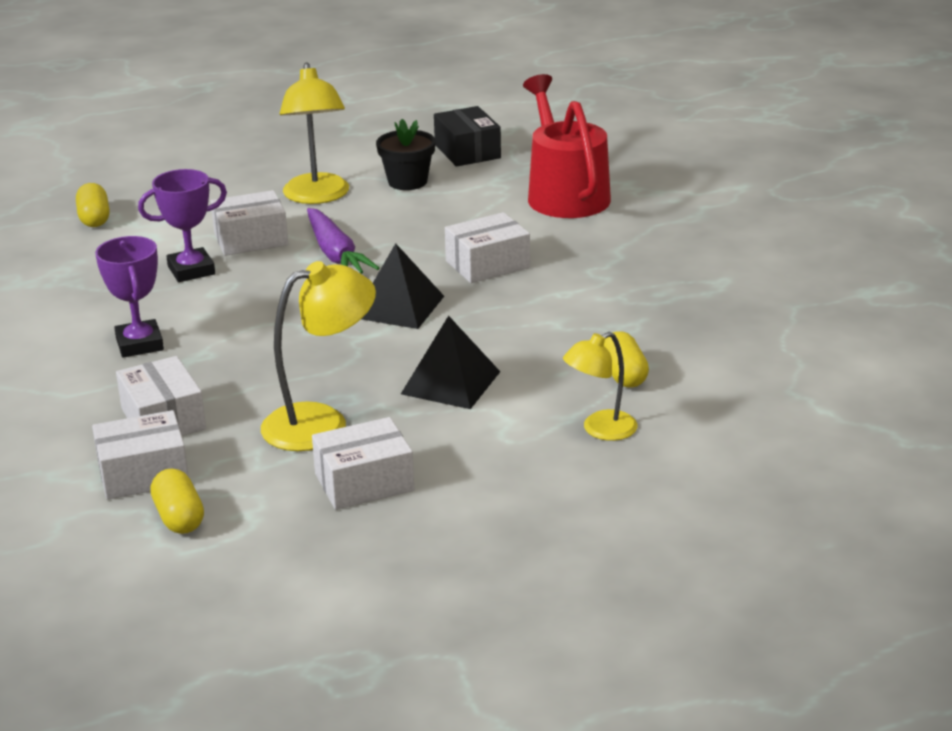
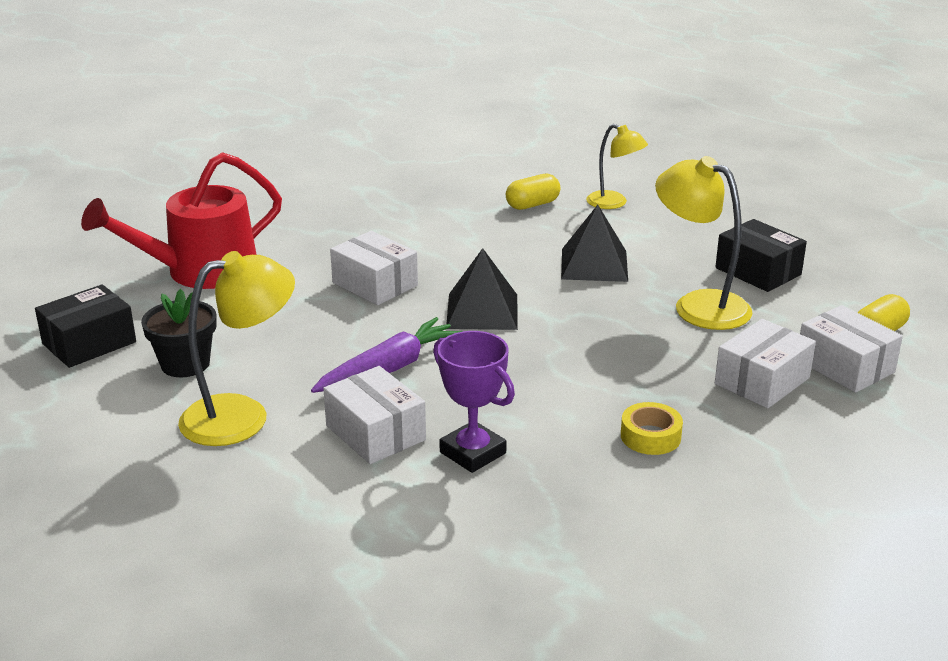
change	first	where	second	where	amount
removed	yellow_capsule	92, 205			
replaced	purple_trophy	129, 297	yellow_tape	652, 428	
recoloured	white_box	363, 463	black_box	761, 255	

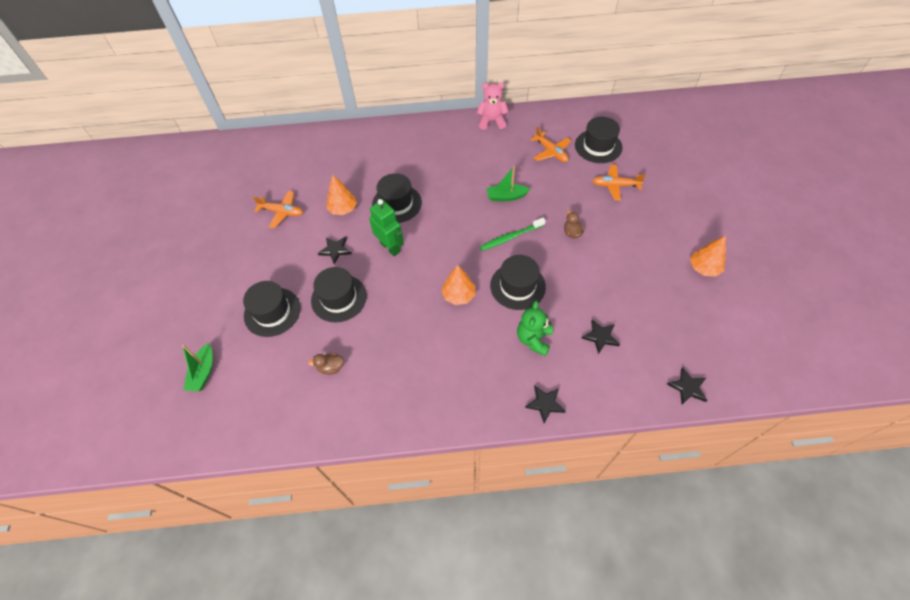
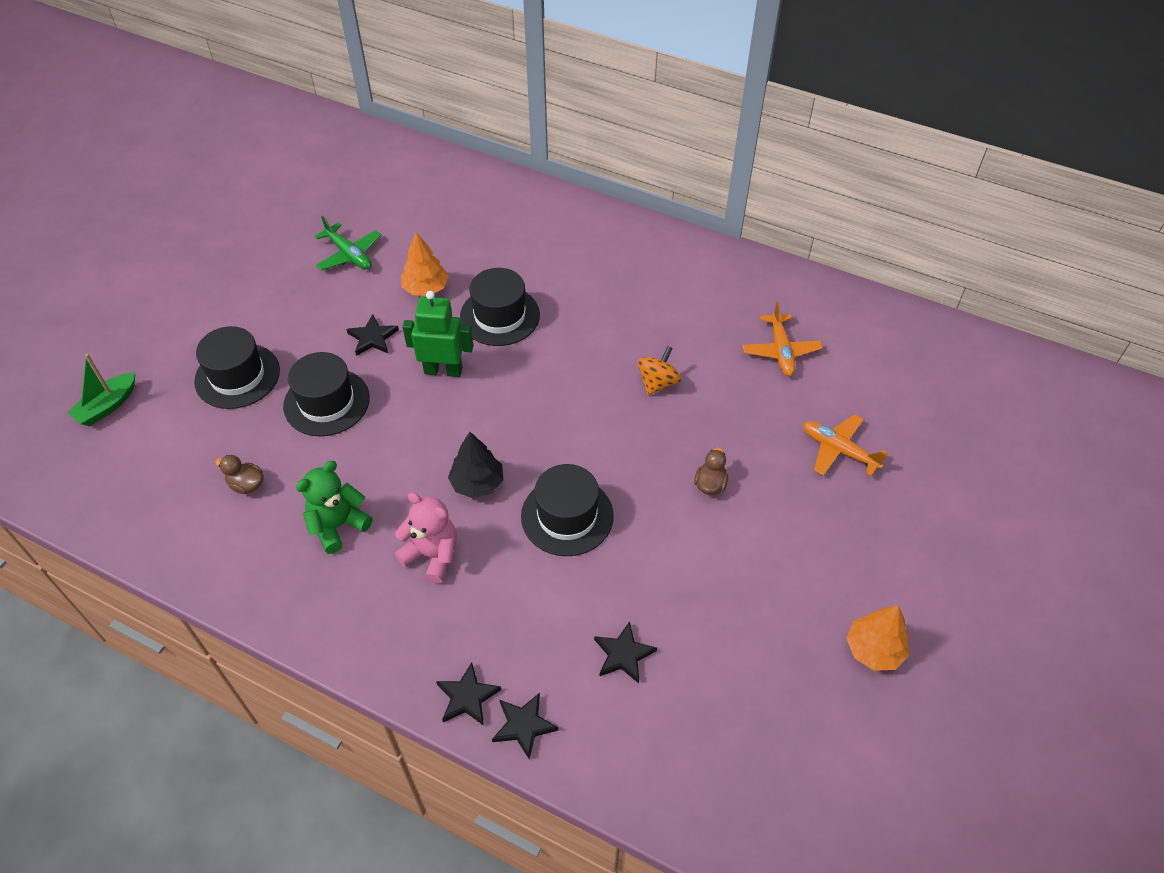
change	first	where	second	where	amount
moved	pink_teddy_bear	493, 106		426, 538	
removed	black_hat	598, 140			
replaced	green_boat	508, 183	orange_spinning_top	659, 370	
recoloured	orange_plane	278, 209	green_plane	348, 243	
turned	green_robot	386, 227		437, 334	75 degrees counterclockwise
removed	green_toothbrush	513, 234			
recoloured	orange_tree	458, 285	black_tree	476, 465	
moved	green_teddy_bear	535, 328		334, 507	
moved	black_star	687, 385		525, 726	

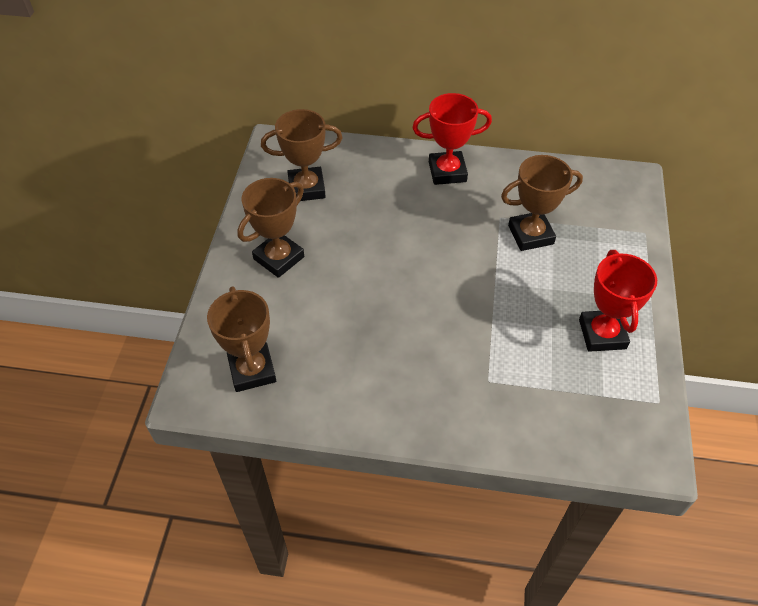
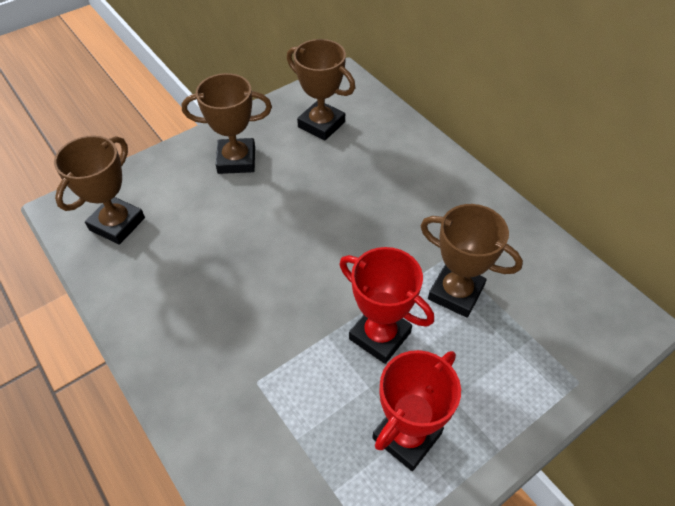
change	first	where	second	where	amount
moved	red_trophy	452, 139		387, 305	

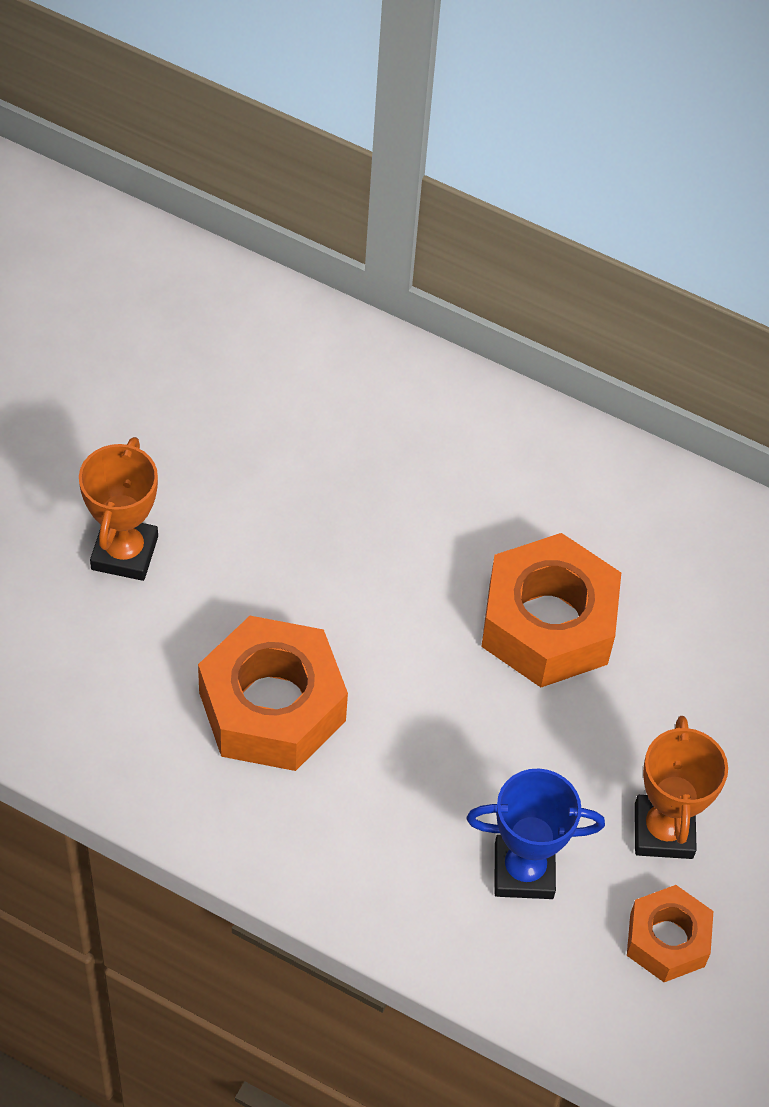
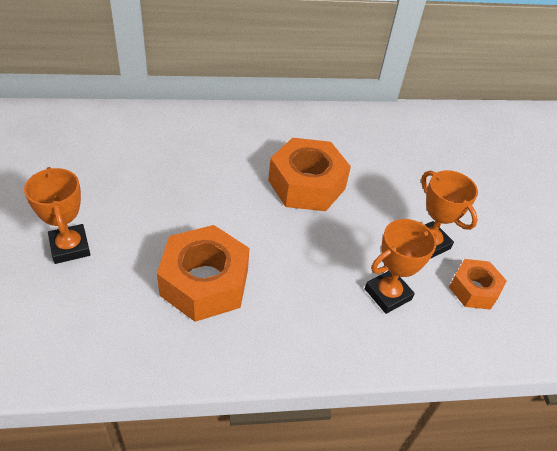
change	first	where	second	where	amount
recoloured	blue_trophy	535, 834	orange_trophy	401, 266	

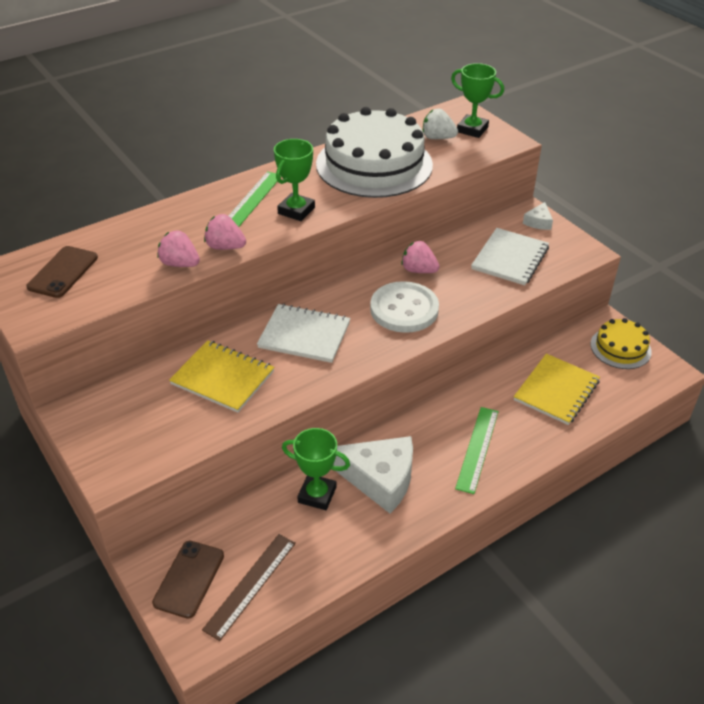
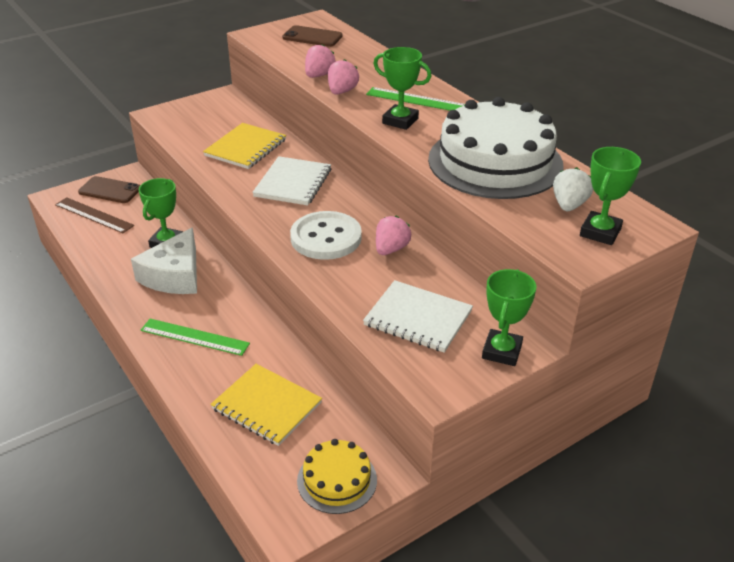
change	first	where	second	where	amount
replaced	white_cheese	538, 216	green_trophy	509, 317	

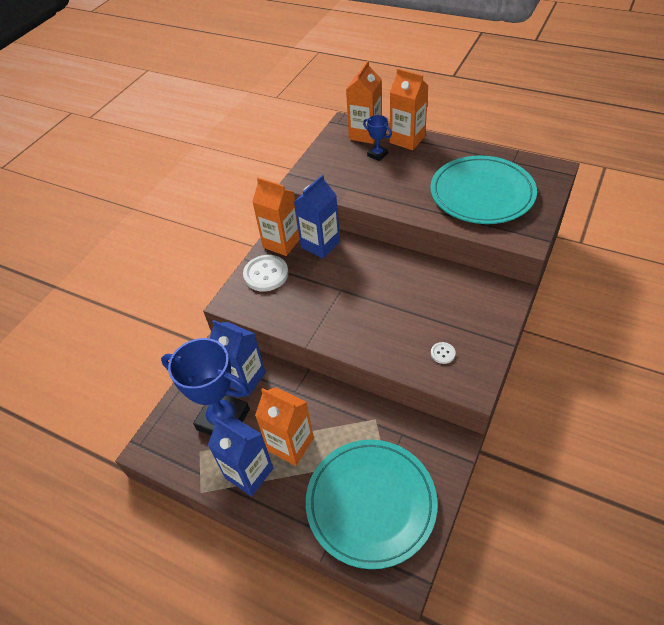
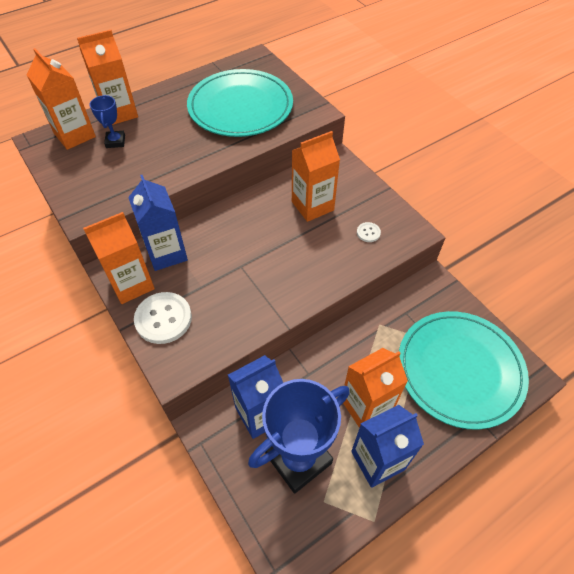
change	first	where	second	where	amount
turned	blue_trophy	377, 138		107, 121	75 degrees counterclockwise
added			orange_carton	316, 176	

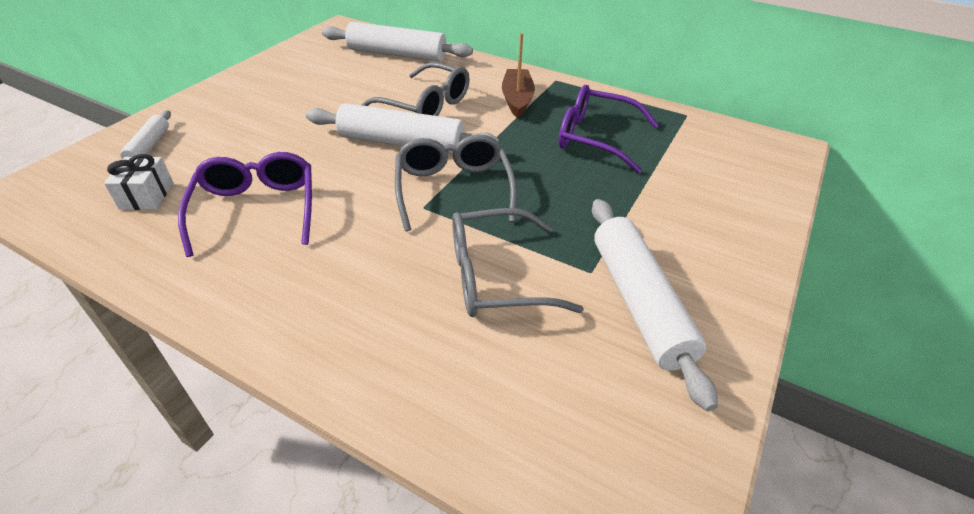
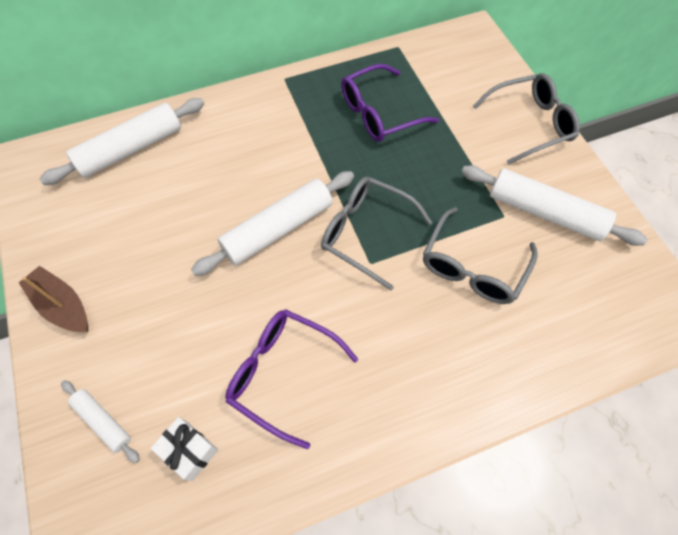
change	first	where	second	where	amount
moved	brown_boat	518, 75		54, 299	
moved	grey_glasses	415, 89		526, 119	

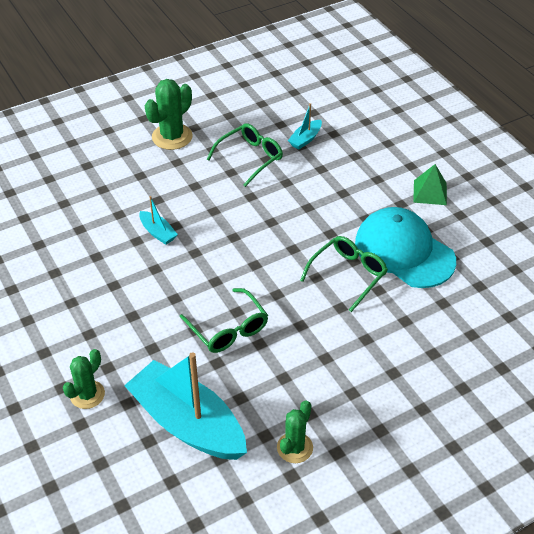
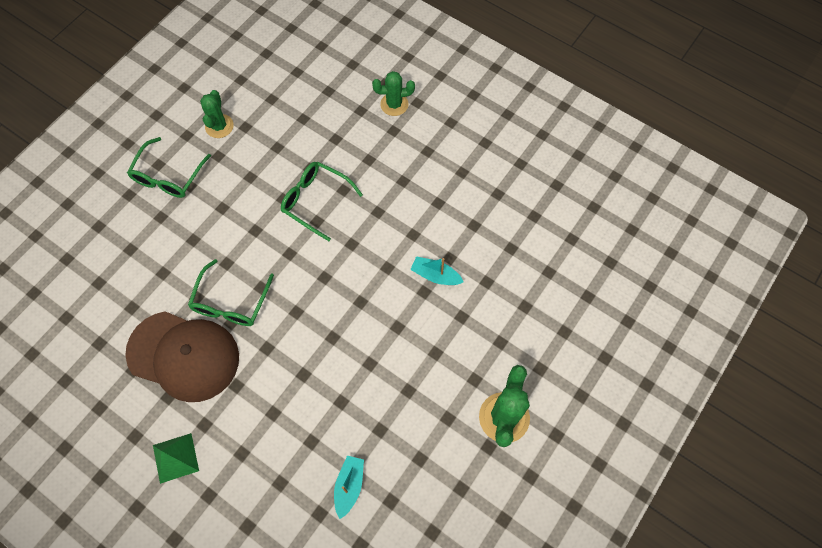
change	first	where	second	where	amount
moved	green_glasses	244, 155		169, 167	
recoloured	turquoise_cap	405, 247	brown_cap	182, 356	
turned	green_cactus	84, 379		393, 93	75 degrees clockwise
removed	turquoise_boat	185, 406			

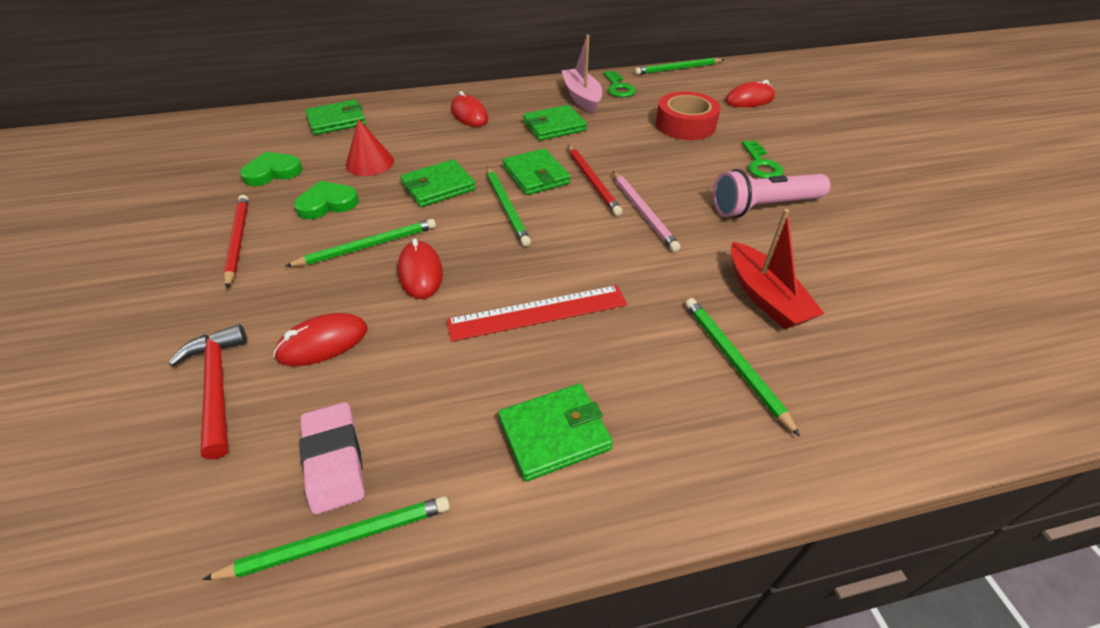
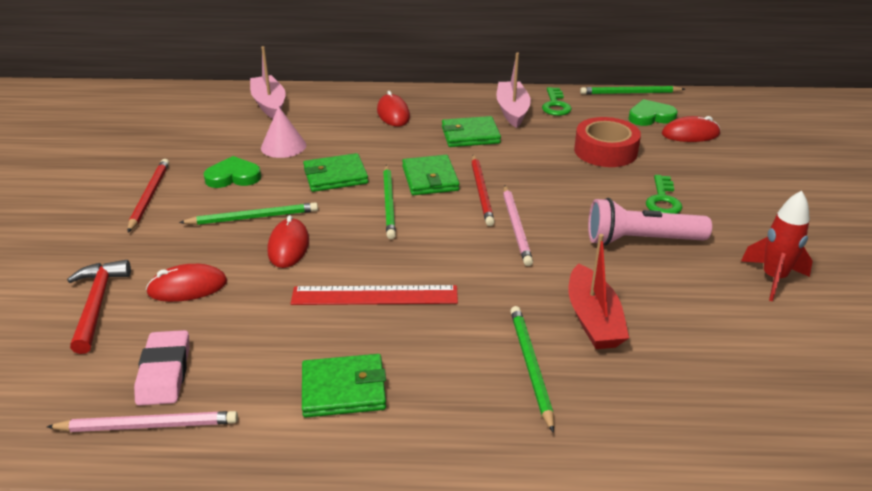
change	first	where	second	where	amount
replaced	green_wallet	335, 117	pink_boat	268, 82	
recoloured	red_cone	370, 147	pink_cone	283, 132	
moved	green_heart	271, 169		653, 112	
recoloured	green_pencil	326, 538	pink_pencil	142, 421	
added			red_rocket	777, 246	

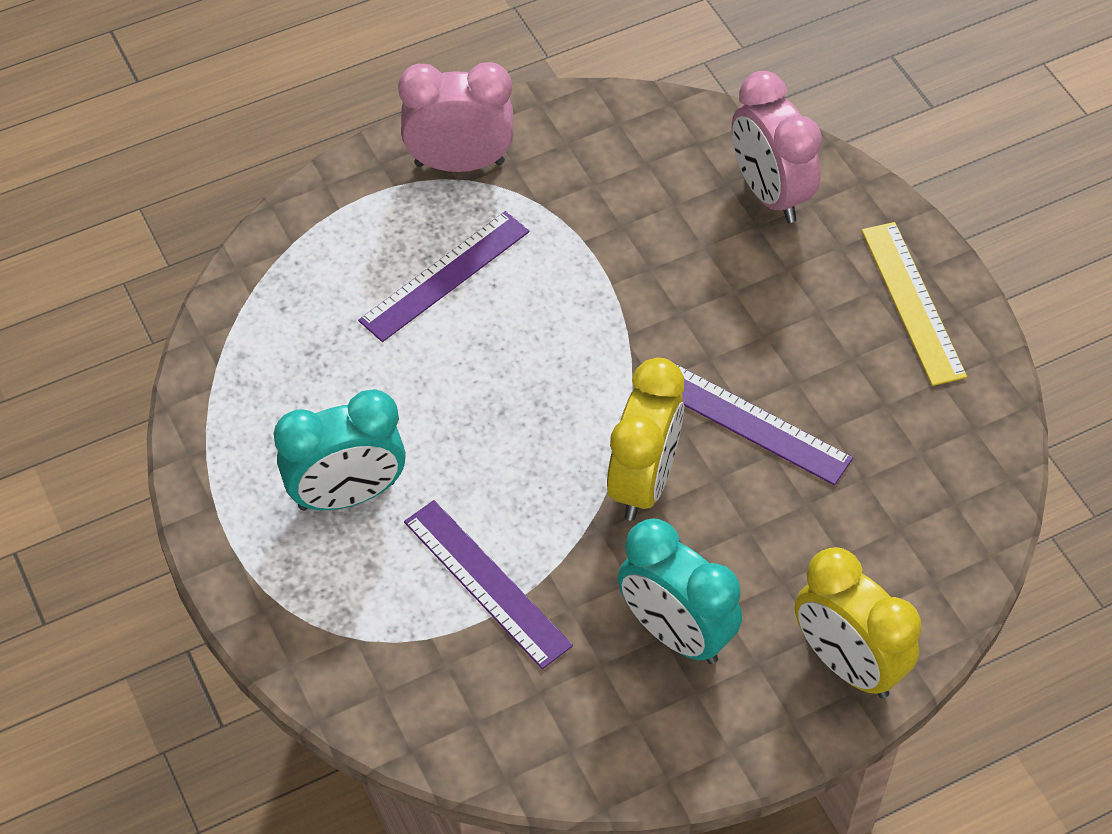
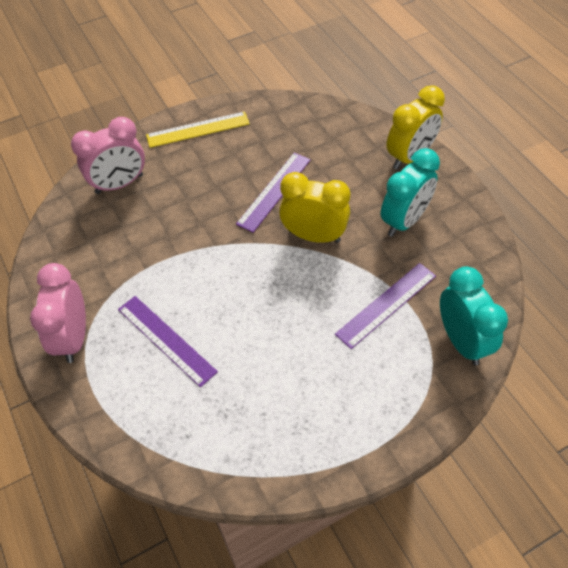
change	first	where	second	where	amount
moved	turquoise_clock	340, 450		474, 315	

